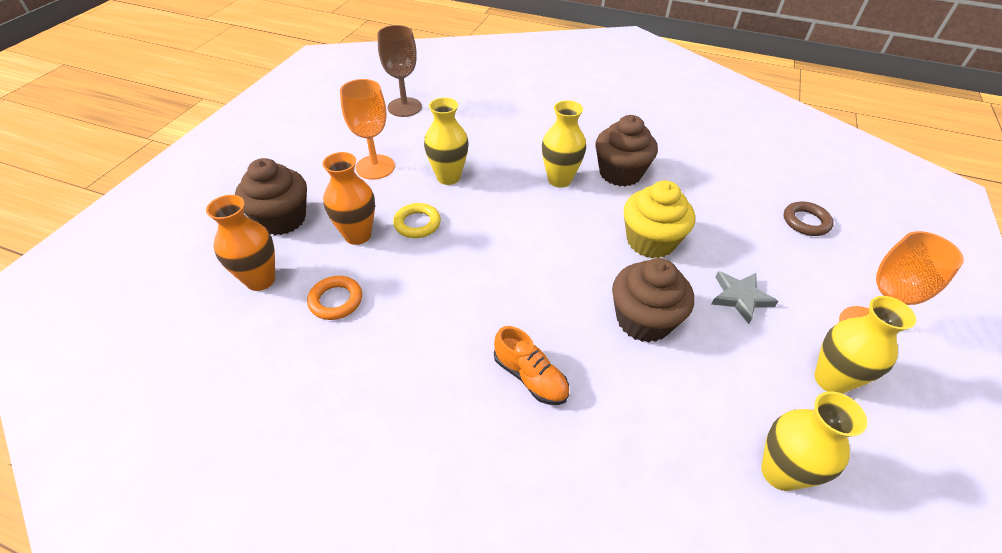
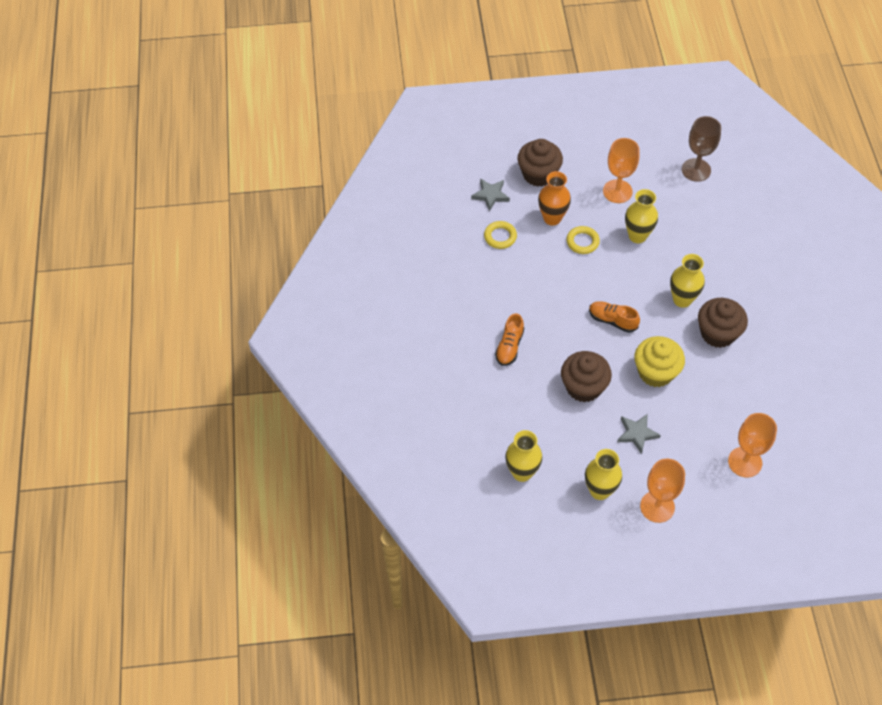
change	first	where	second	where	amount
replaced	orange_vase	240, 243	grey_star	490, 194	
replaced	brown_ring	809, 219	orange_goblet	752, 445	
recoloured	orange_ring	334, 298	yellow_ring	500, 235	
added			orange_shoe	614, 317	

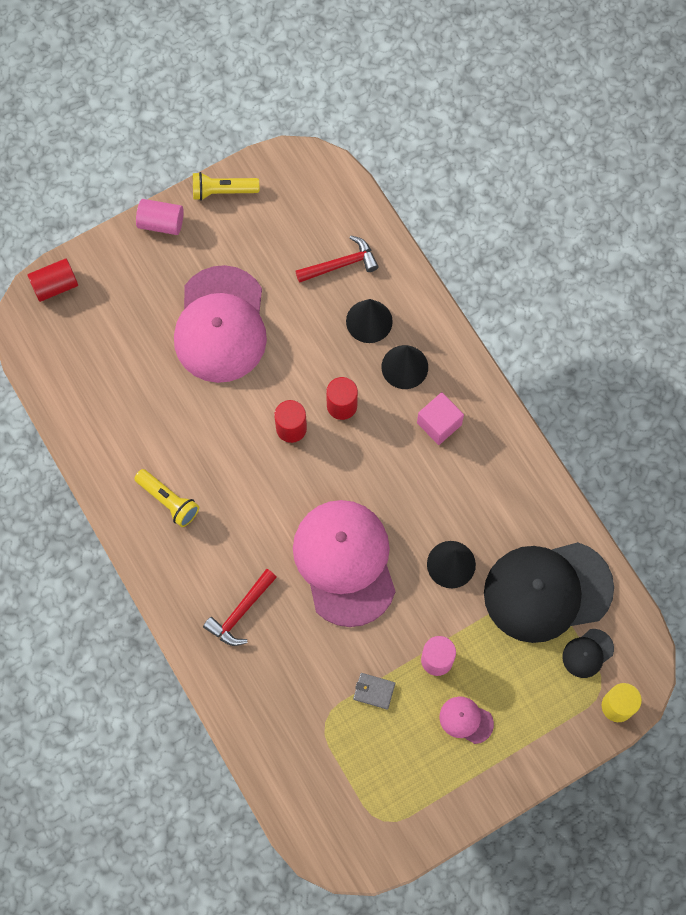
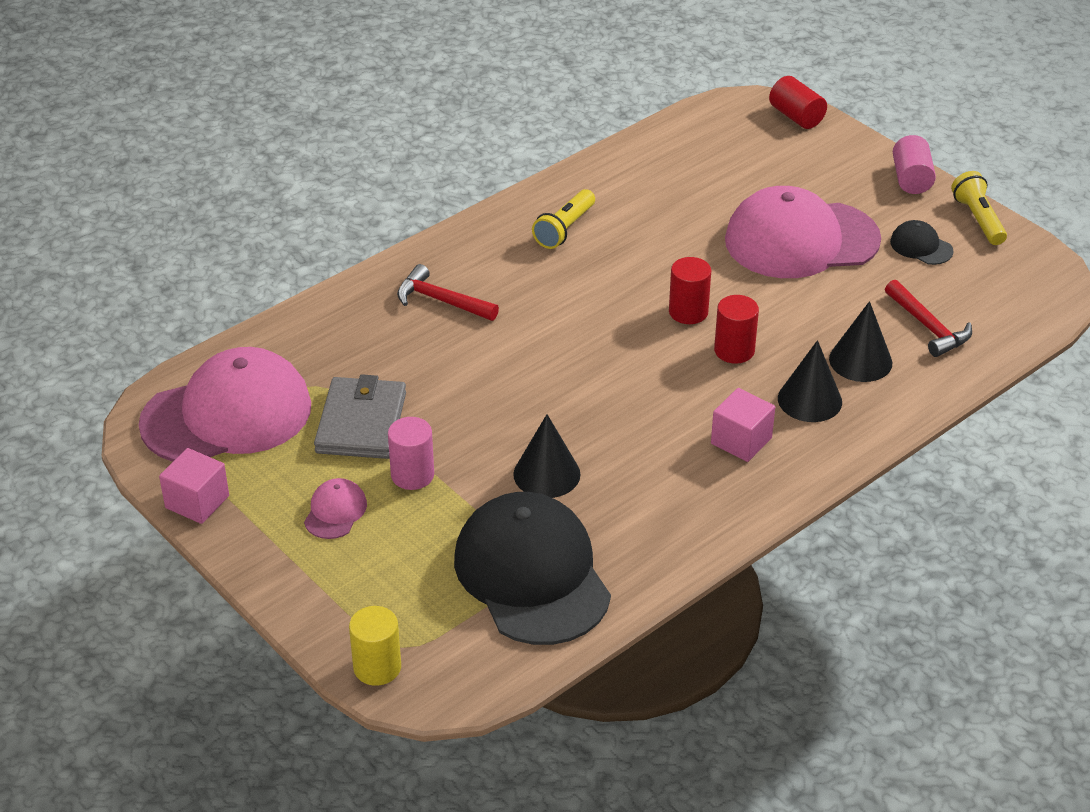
change	first	where	second	where	amount
moved	pink_cap	344, 563		225, 404	
moved	black_cap	588, 653		922, 242	
resized	grey_wallet	374, 691		360, 416	x2.09
added			pink_cube	194, 486	

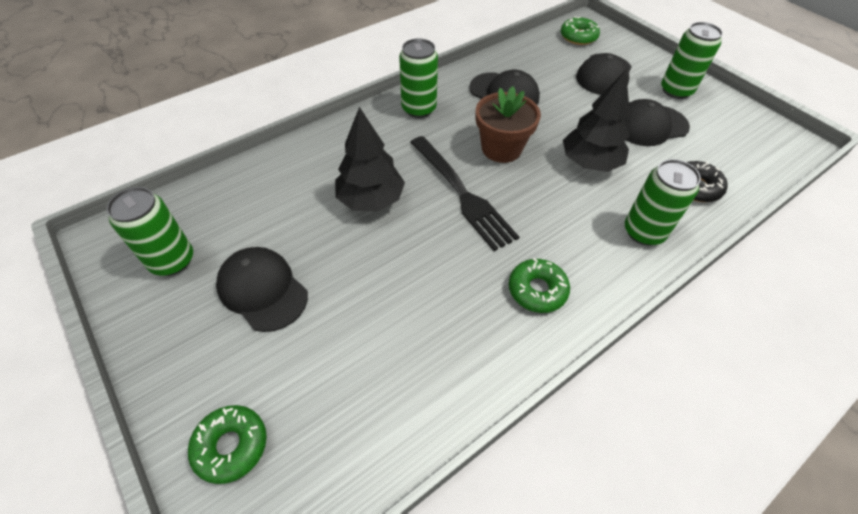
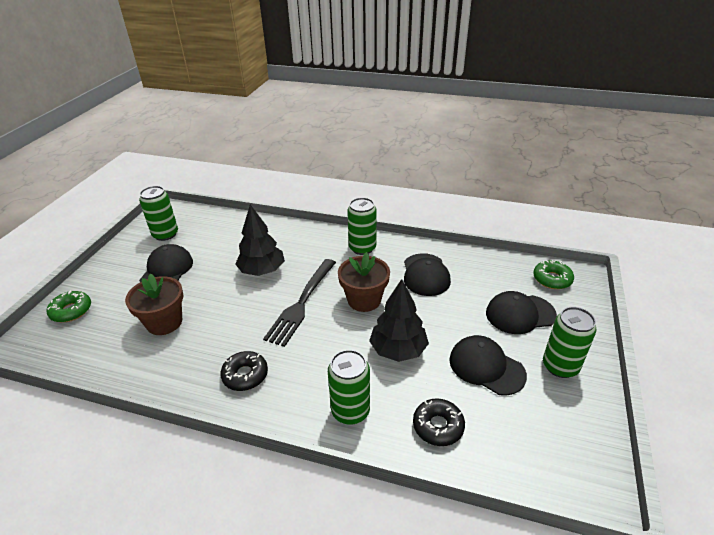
change	first	where	second	where	amount
recoloured	green_donut	539, 285	black_donut	244, 371	
added			brown_flower_pot	154, 304	

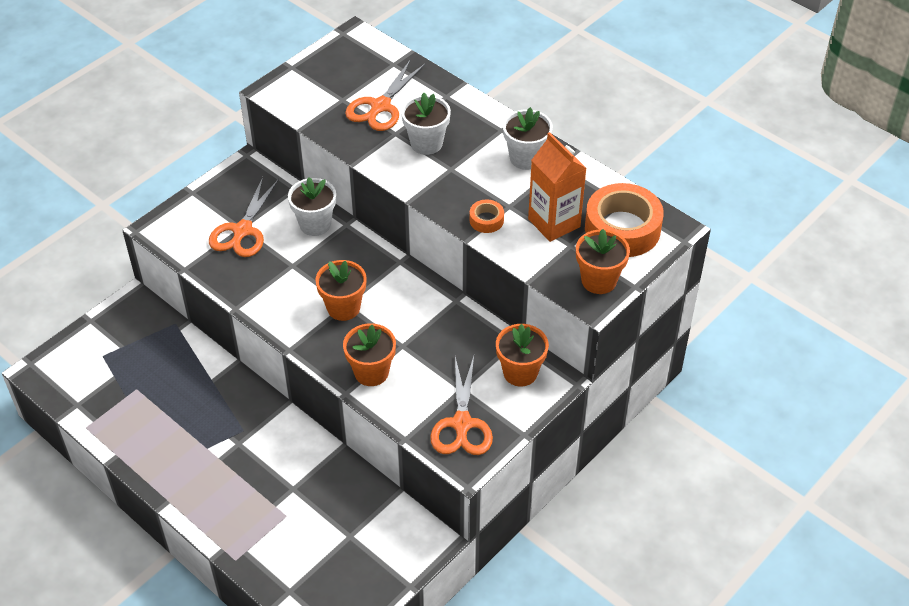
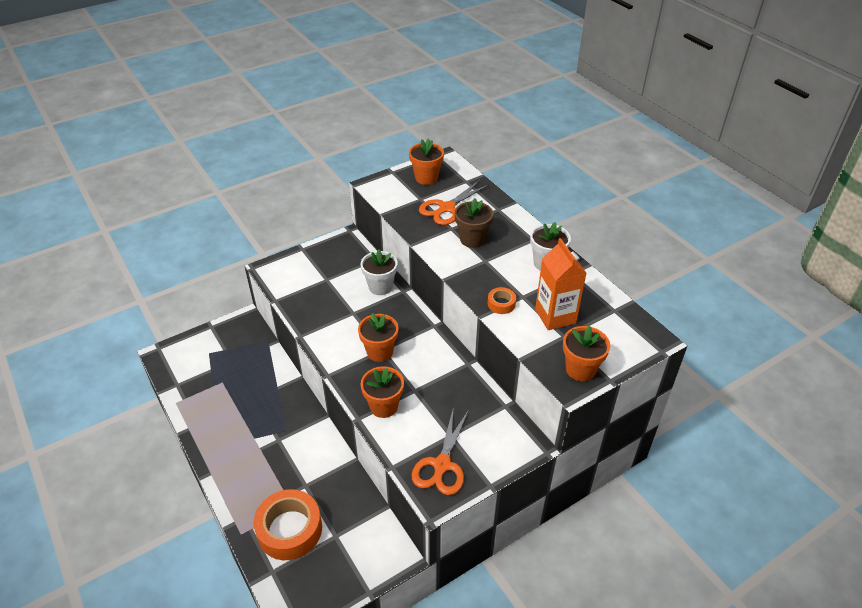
change	first	where	second	where	amount
recoloured	white_flower_pot	426, 124	brown_flower_pot	474, 223	
removed	orange_scissors	244, 217			
moved	orange_tape	624, 220		288, 524	
moved	orange_flower_pot	522, 355		426, 162	

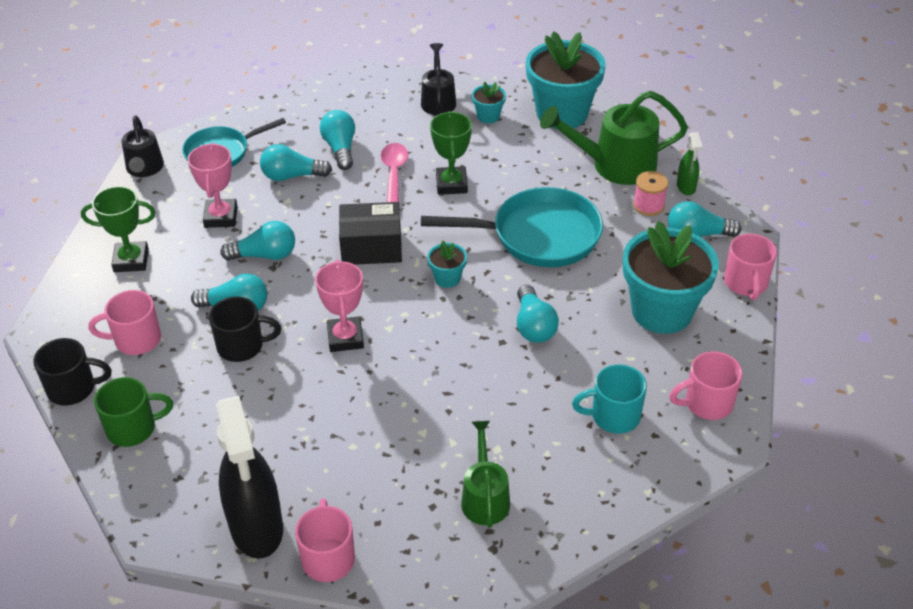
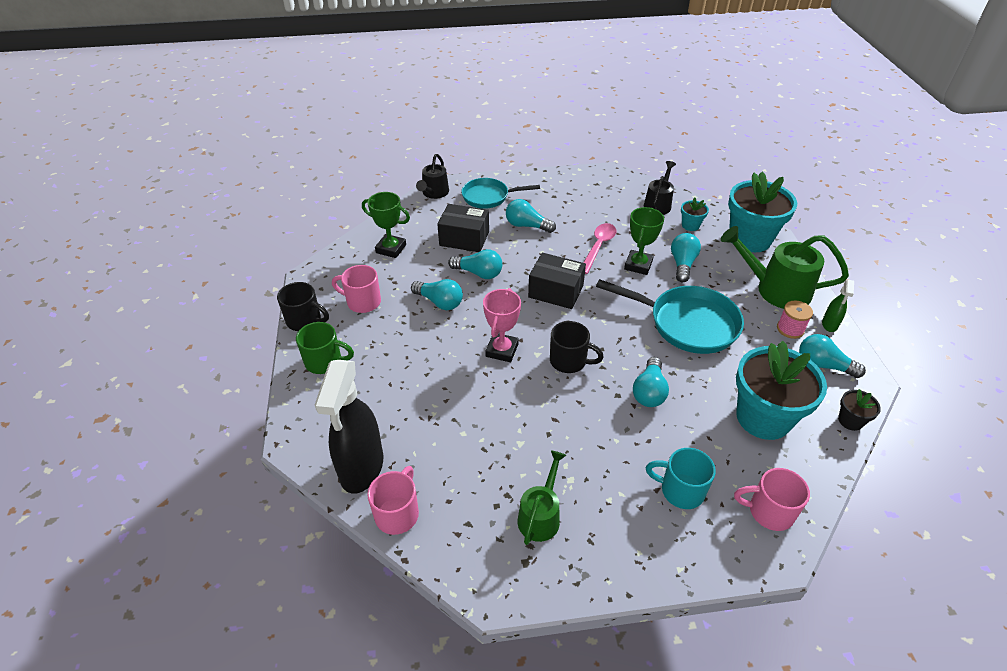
change	first	where	second	where	amount
moved	turquoise_light_bulb	337, 140		686, 257	
replaced	pink_trophy	213, 185	black_box	463, 228	
replaced	pink_mug	750, 267	black_flower_pot	859, 410	
removed	turquoise_flower_pot	447, 264			
moved	black_mug	245, 329		577, 347	

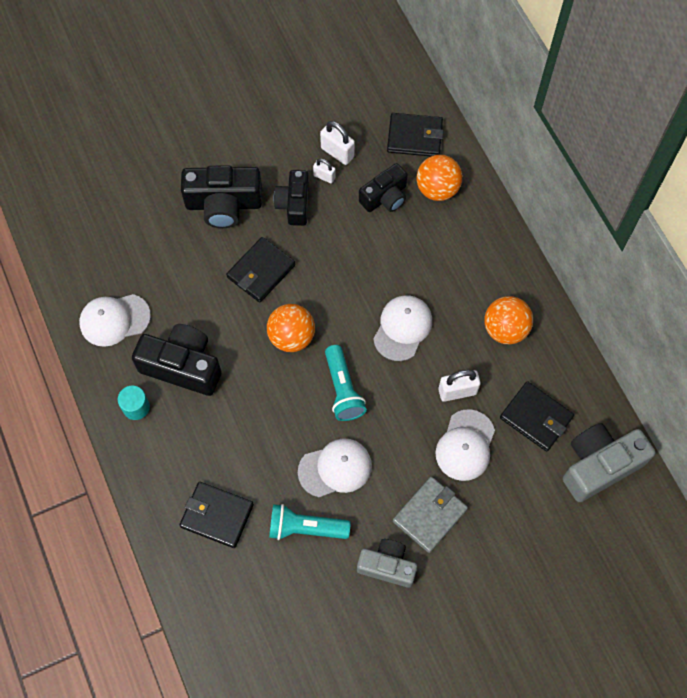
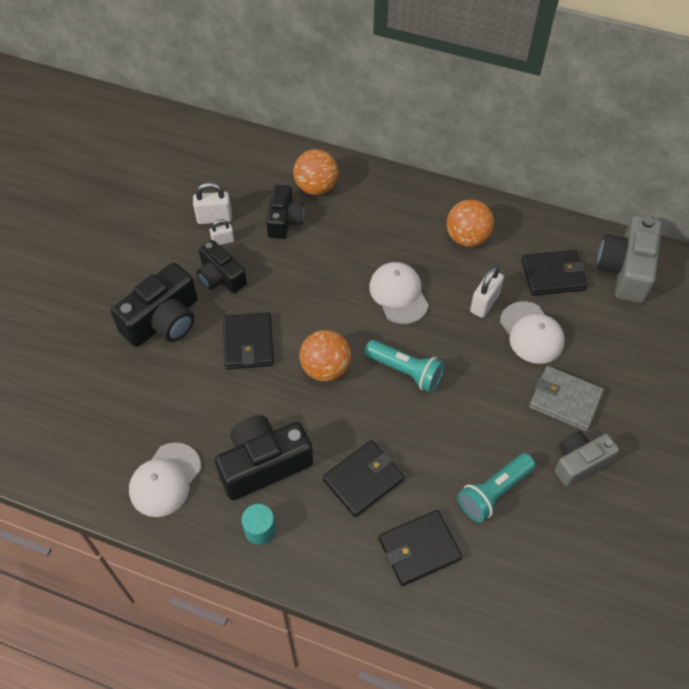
change	first	where	second	where	amount
moved	black_wallet	415, 135		363, 478	
removed	white_cap	335, 467			
turned	grey_wallet	430, 515		566, 399	60 degrees counterclockwise

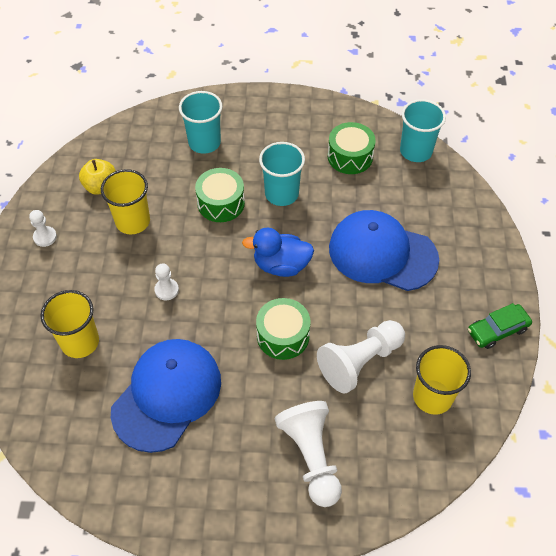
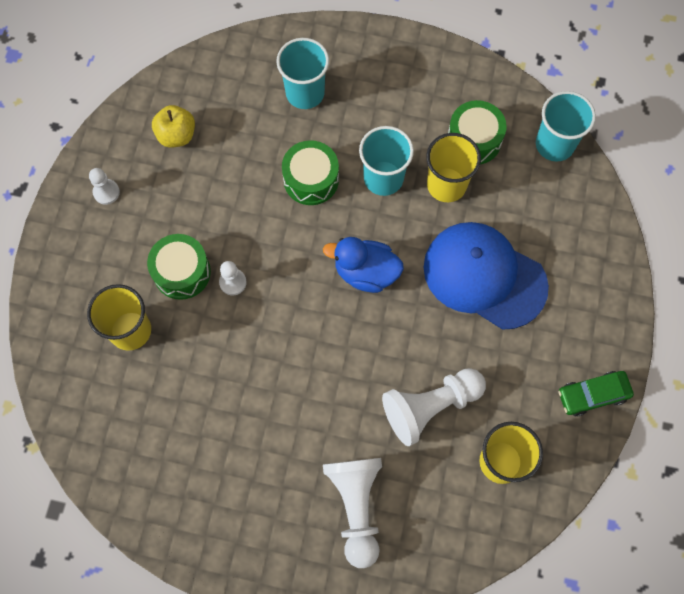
change	first	where	second	where	amount
moved	yellow_cup	125, 201		453, 167	
moved	green_drum	283, 329		179, 267	
removed	blue_cap	166, 396			

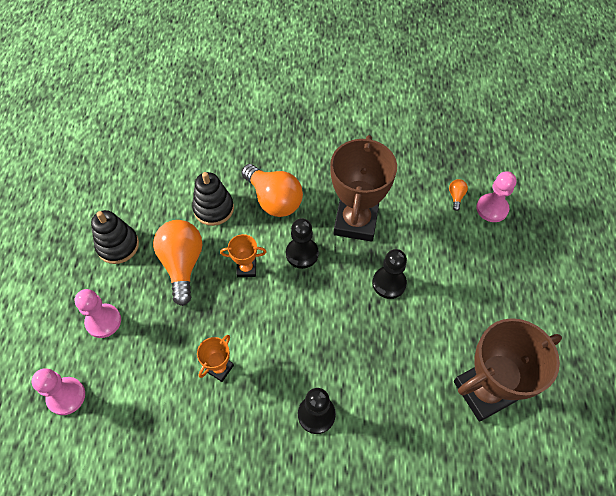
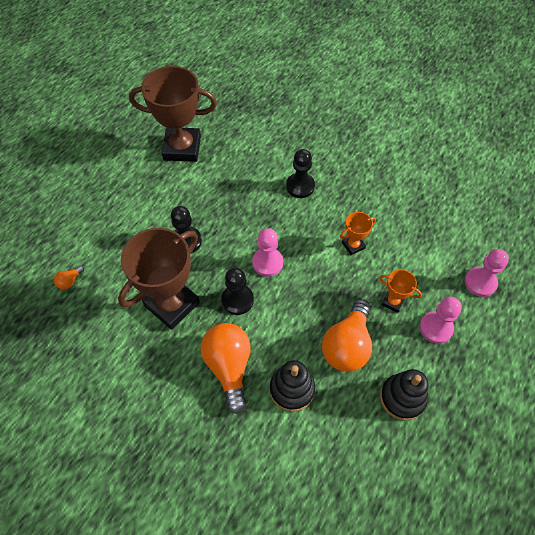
change	first	where	second	where	amount
moved	pink_pawn	496, 196		267, 252	
moved	orange_trophy	243, 255		400, 291	

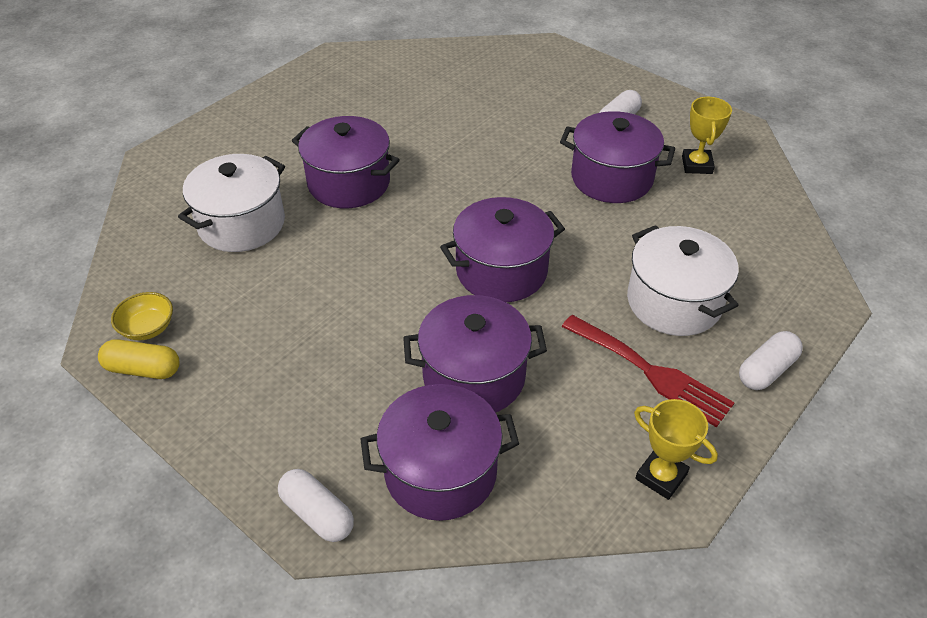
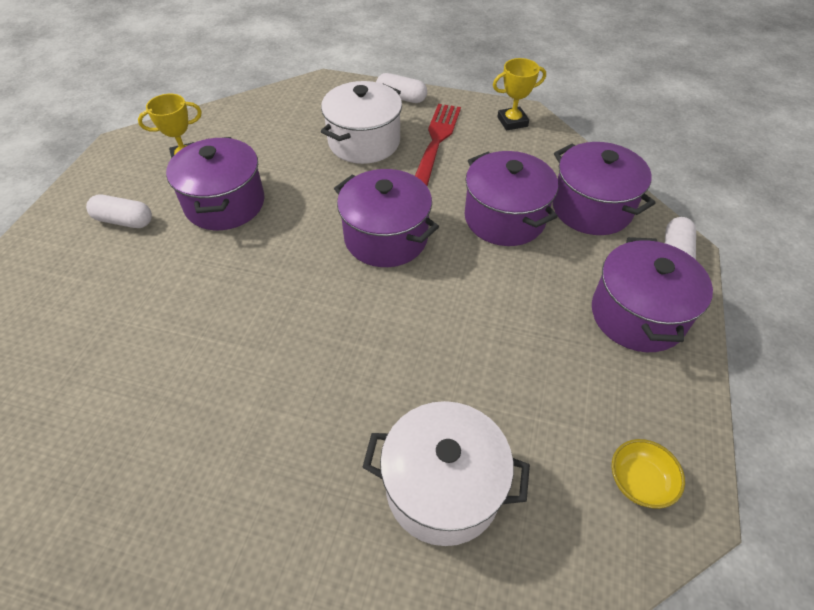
change	first	where	second	where	amount
moved	purple_pot	346, 162		652, 294	
removed	yellow_capsule	138, 359			
turned	yellow_trophy	676, 449		519, 94	60 degrees clockwise

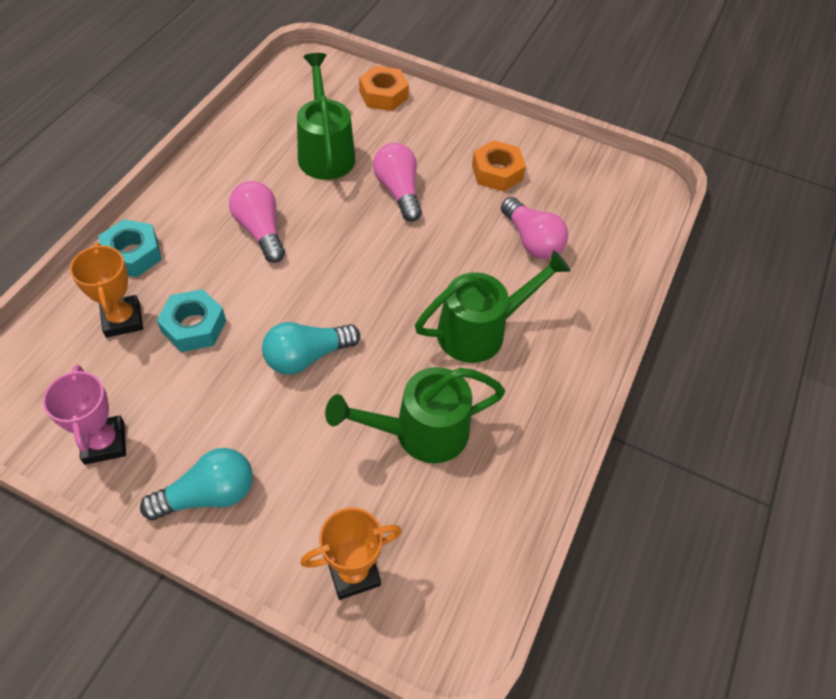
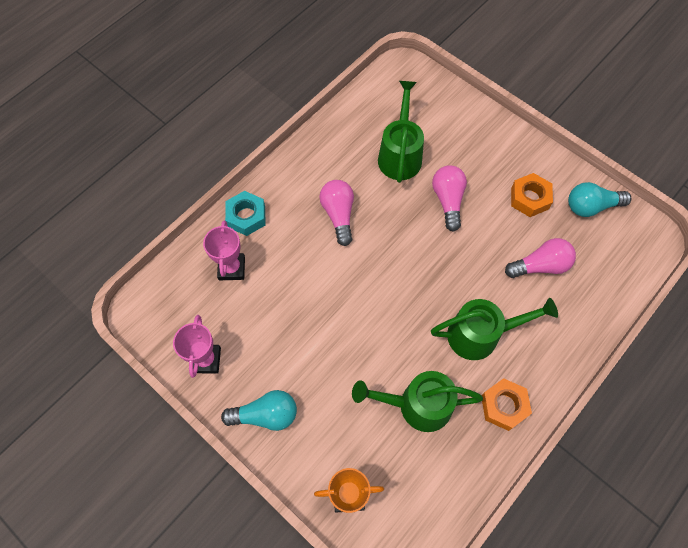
change	first	where	second	where	amount
moved	orange_nut	384, 88		507, 404	
turned	pink_light_bulb	534, 228		540, 258	90 degrees counterclockwise
recoloured	orange_trophy	106, 290	pink_trophy	224, 250	
removed	turquoise_nut	191, 320			
moved	turquoise_light_bulb	311, 348		599, 199	

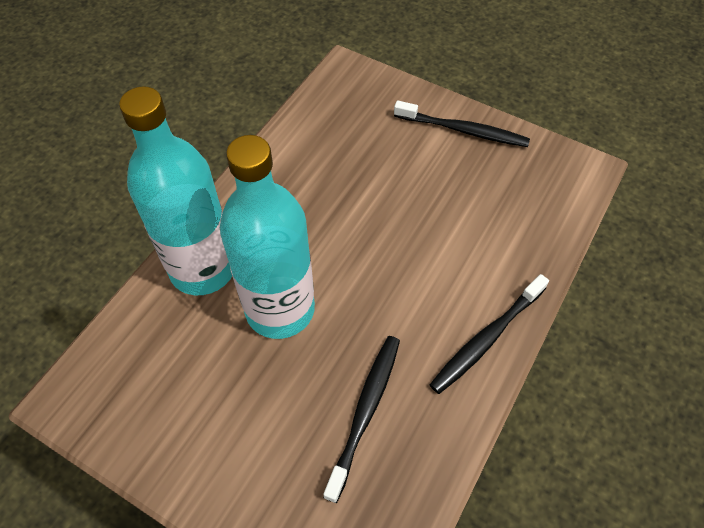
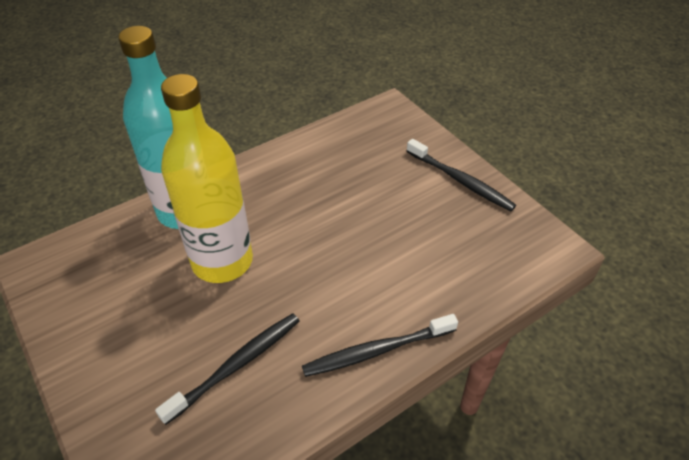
change	first	where	second	where	amount
recoloured	turquoise_bottle	267, 237	yellow_bottle	207, 178	

